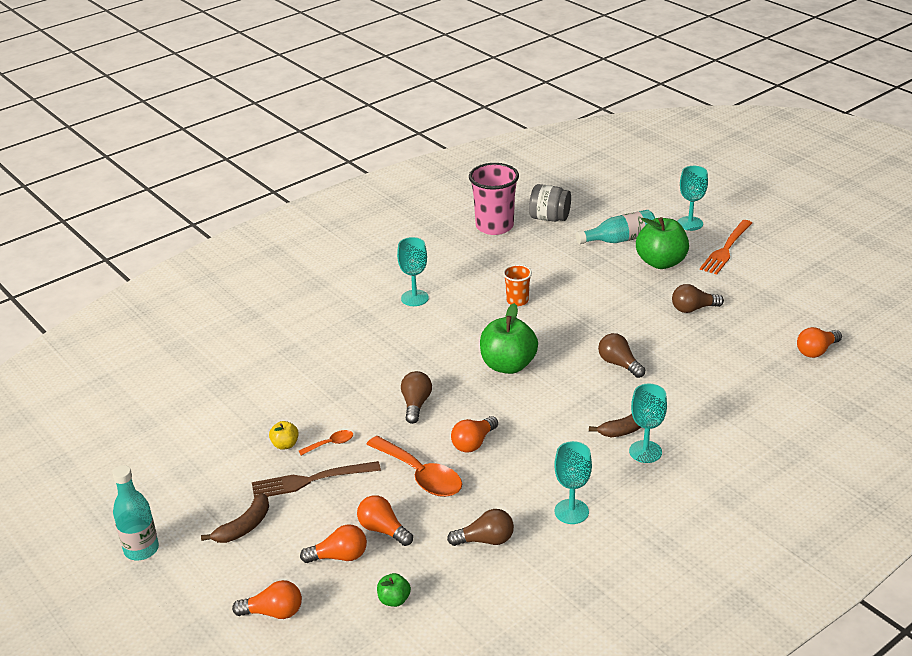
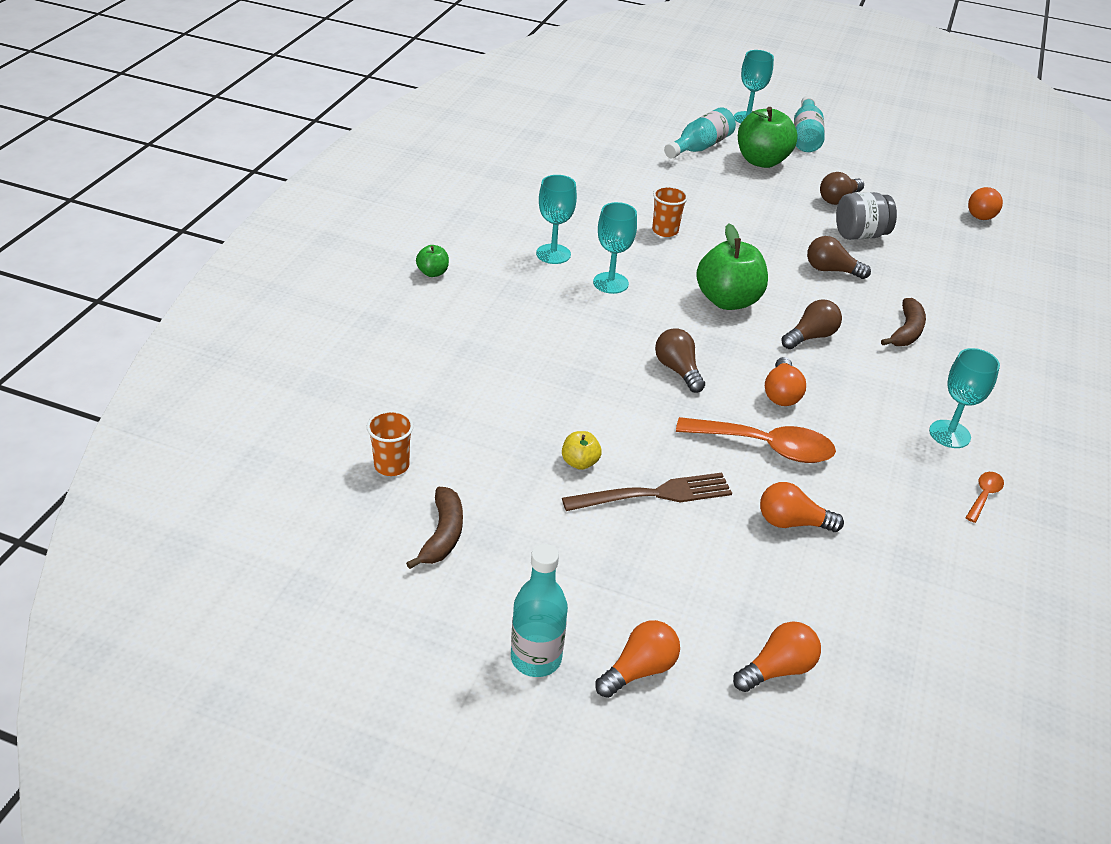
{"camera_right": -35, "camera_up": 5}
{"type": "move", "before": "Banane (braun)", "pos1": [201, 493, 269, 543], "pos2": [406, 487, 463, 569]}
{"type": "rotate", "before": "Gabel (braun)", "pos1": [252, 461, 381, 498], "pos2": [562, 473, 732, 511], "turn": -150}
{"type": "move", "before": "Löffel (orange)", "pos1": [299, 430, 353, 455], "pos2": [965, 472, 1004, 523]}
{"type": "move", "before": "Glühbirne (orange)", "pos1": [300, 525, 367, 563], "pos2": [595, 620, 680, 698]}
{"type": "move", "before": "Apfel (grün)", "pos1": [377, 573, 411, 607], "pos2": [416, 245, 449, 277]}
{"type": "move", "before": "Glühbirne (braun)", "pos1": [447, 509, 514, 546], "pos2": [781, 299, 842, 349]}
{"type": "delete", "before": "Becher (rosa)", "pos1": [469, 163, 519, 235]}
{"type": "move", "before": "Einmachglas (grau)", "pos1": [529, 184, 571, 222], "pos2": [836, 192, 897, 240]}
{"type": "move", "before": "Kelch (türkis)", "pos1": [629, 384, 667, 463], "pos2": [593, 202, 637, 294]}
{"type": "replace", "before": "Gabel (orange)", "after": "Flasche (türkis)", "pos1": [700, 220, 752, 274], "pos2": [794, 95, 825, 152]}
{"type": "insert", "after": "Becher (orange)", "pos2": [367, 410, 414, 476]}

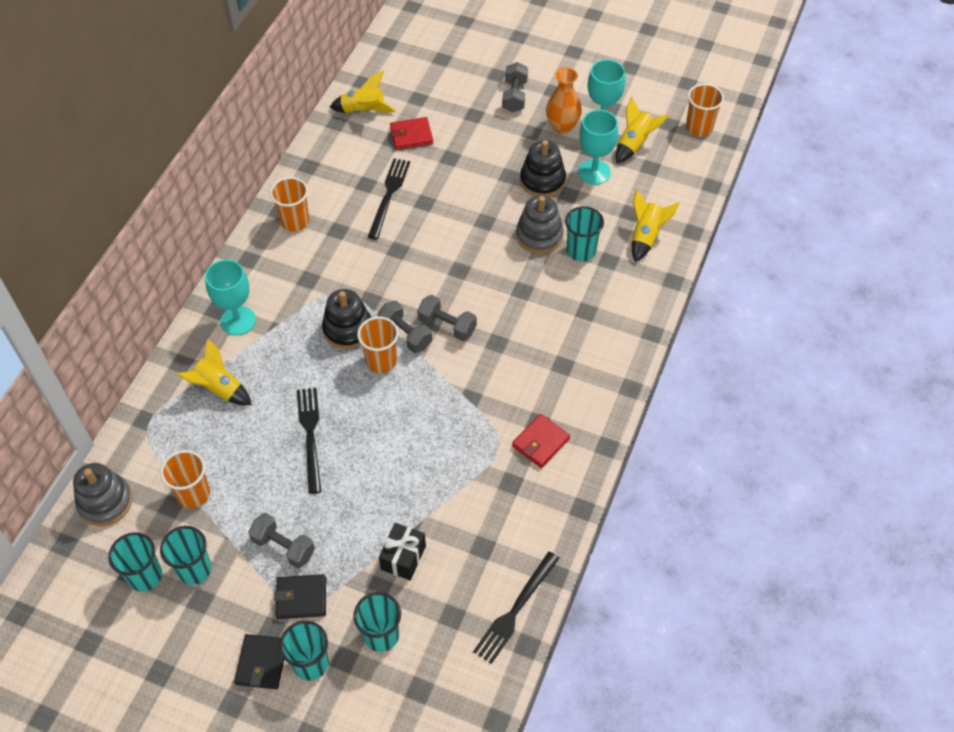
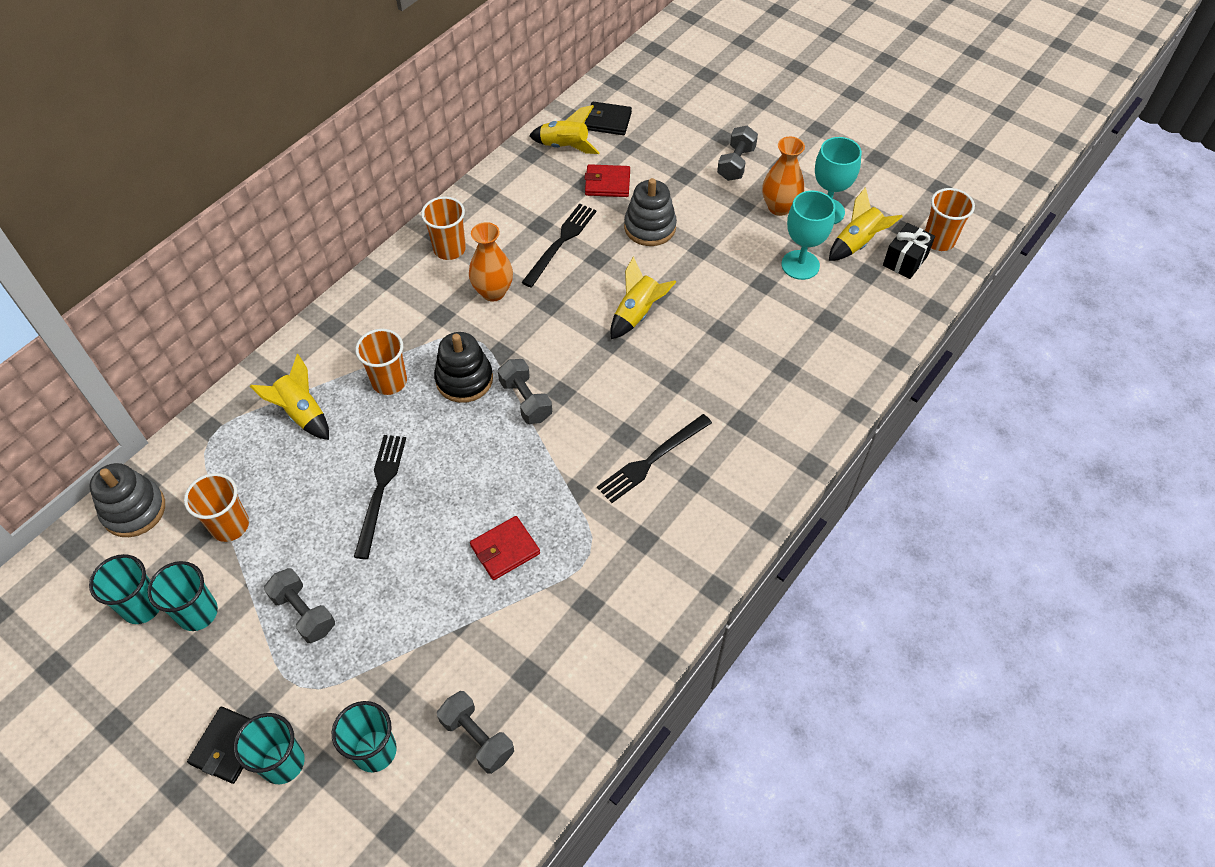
{"camera_right": 15, "camera_up": 0}
{"type": "delete", "before": "Kelch (türkis)", "pos1": [205, 259, 256, 336]}
{"type": "move", "before": "Geldbörse (schwarz)", "pos1": [274, 574, 326, 619], "pos2": [585, 102, 632, 135]}
{"type": "move", "before": "Becher (orange)", "pos1": [357, 316, 399, 373], "pos2": [355, 329, 407, 395]}
{"type": "move", "before": "Geschenk (schwarz)", "pos1": [379, 523, 426, 580], "pos2": [883, 223, 935, 279]}
{"type": "move", "before": "Hantel (grau)", "pos1": [417, 295, 477, 341], "pos2": [437, 691, 514, 774]}
{"type": "move", "before": "Gabel (schwarz)", "pos1": [473, 551, 559, 664], "pos2": [597, 414, 712, 503]}
{"type": "move", "before": "Geldbörse (rot)", "pos1": [512, 414, 570, 468], "pos2": [470, 516, 540, 580]}
{"type": "move", "before": "Stapelspielzeug (grau)", "pos1": [516, 195, 564, 254], "pos2": [624, 178, 677, 246]}
{"type": "delete", "before": "Stapelspielzeug (schwarz)", "pos1": [520, 140, 566, 197]}
{"type": "delete", "before": "Becher (türkis)", "pos1": [565, 206, 604, 262]}
{"type": "move", "before": "Rakete (gelb)", "pos1": [632, 190, 680, 262], "pos2": [610, 256, 676, 339]}
{"type": "insert", "after": "Vase (orange)", "pos2": [469, 222, 513, 302]}

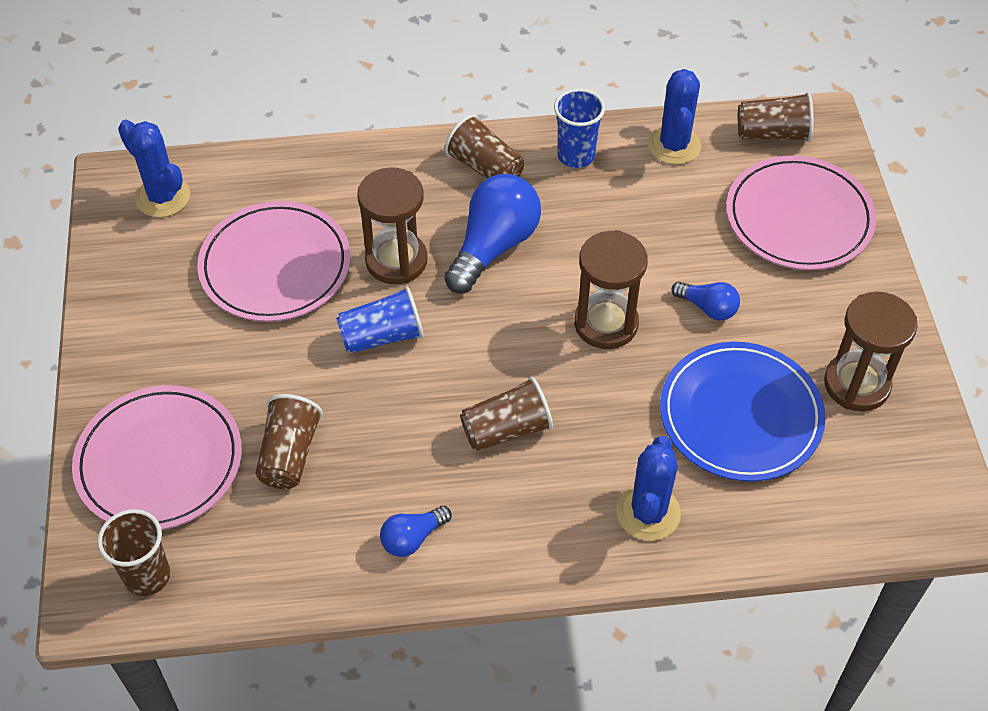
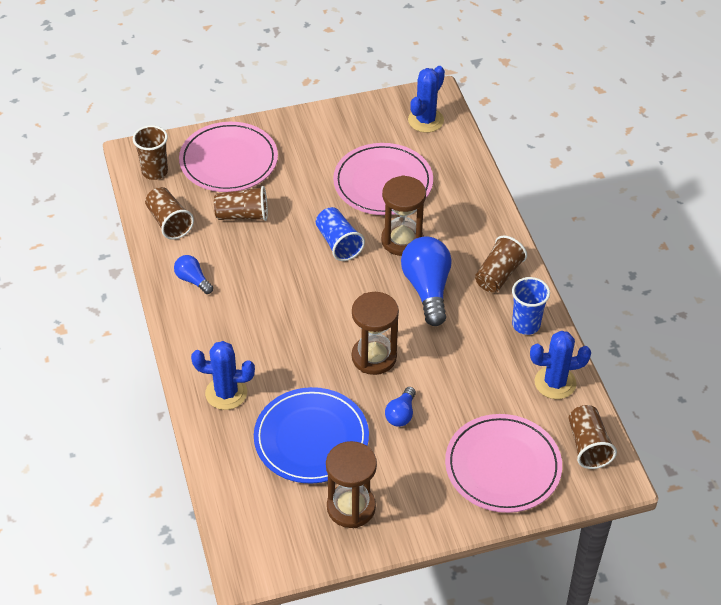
{"camera_right": 80, "camera_up": -5}
{"type": "rotate", "before": "Glühbirne (blau)", "pos1": [444, 174, 541, 293], "pos2": [401, 237, 452, 326], "turn": -120}
{"type": "move", "before": "Becher (braun)", "pos1": [460, 377, 553, 451], "pos2": [145, 187, 194, 240]}

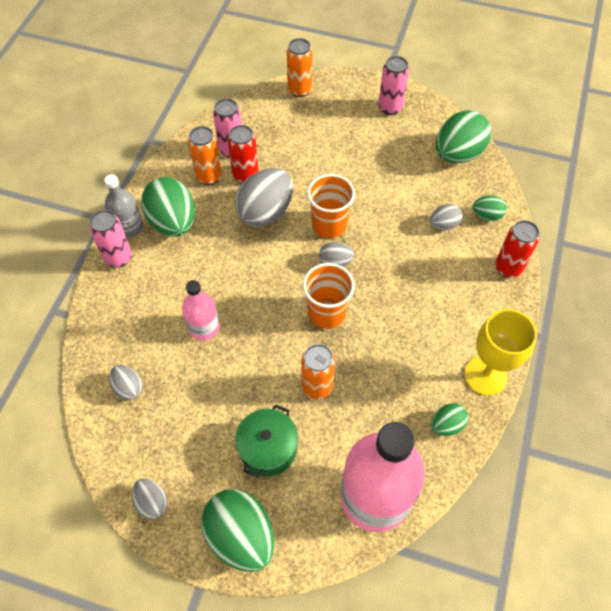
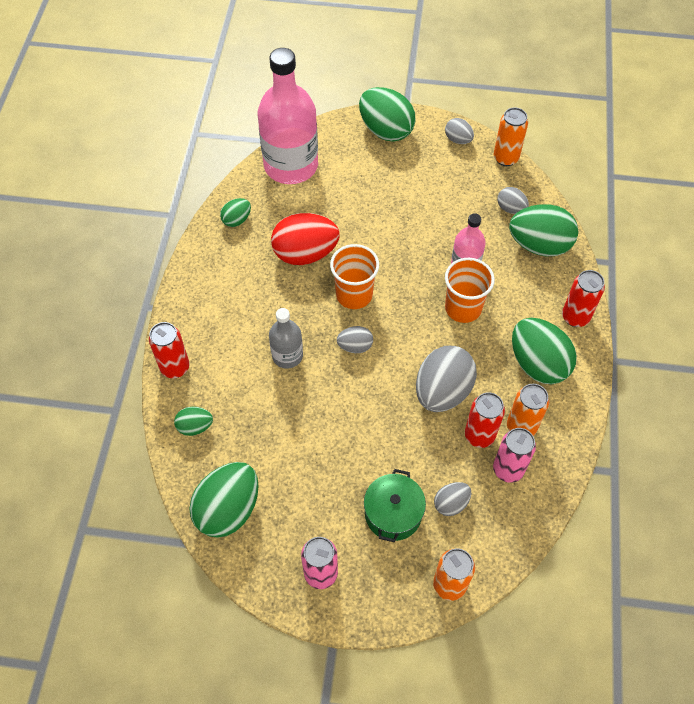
{"camera_right": 170, "camera_up": 0}
{"type": "recolor", "before": "Dose (rosa)", "after": "Dose (rot)", "pos1": [89, 210, 132, 268], "pos2": [562, 270, 605, 327]}
{"type": "move", "before": "Flasche (grau)", "pos1": [104, 174, 143, 238], "pos2": [269, 308, 303, 369]}
{"type": "move", "before": "Kochtopf (grün)", "pos1": [235, 404, 298, 478], "pos2": [364, 469, 426, 542]}
{"type": "move", "before": "Dose (orange)", "pos1": [301, 344, 335, 399], "pos2": [494, 107, 528, 166]}
{"type": "move", "before": "Becher (orange)", "pos1": [307, 174, 355, 238], "pos2": [445, 258, 495, 323]}
{"type": "move", "before": "Ei (grau)", "pos1": [430, 204, 463, 230], "pos2": [434, 482, 471, 516]}
{"type": "delete", "before": "Kelch (gelb)", "pos1": [465, 309, 537, 396]}
{"type": "insert", "after": "Ei (rot)", "pos2": [271, 213, 340, 265]}
{"type": "insert", "after": "Ei (grün)", "pos2": [509, 204, 578, 256]}

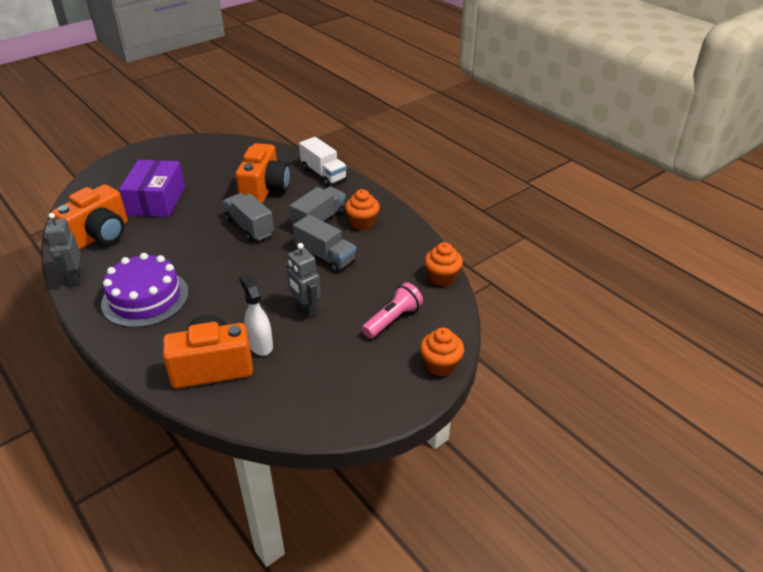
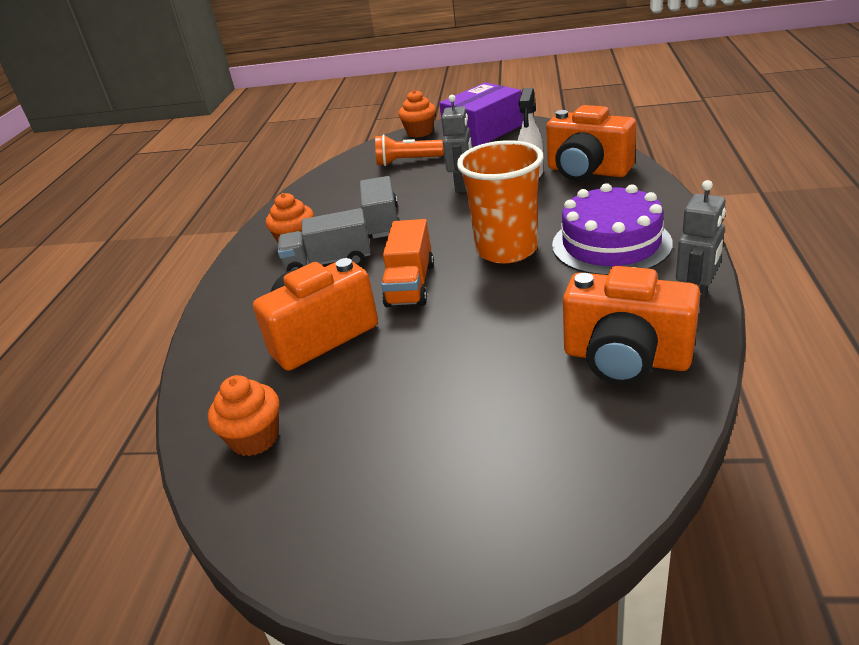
{"camera_right": -130, "camera_up": -5}
{"type": "rotate", "before": "Kamera (orange)", "pos1": [51, 184, 128, 250], "pos2": [563, 266, 700, 385], "turn": -150}
{"type": "move", "before": "Schachtel (lila)", "pos1": [119, 160, 185, 217], "pos2": [439, 82, 523, 146]}
{"type": "recolor", "before": "Lastwagen (grau)", "after": "Lastwagen (orange)", "pos1": [223, 193, 274, 242], "pos2": [381, 219, 434, 307]}
{"type": "delete", "before": "Lastwagen (weiß)", "pos1": [299, 137, 347, 187]}
{"type": "recolor", "before": "Taschenlampe (rosa)", "after": "Taschenlampe (orange)", "pos1": [362, 282, 423, 338], "pos2": [375, 134, 444, 166]}
{"type": "move", "before": "Muffin (orange)", "pos1": [424, 242, 463, 286], "pos2": [208, 375, 279, 456]}
{"type": "insert", "after": "Becher (orange)", "pos2": [457, 140, 543, 264]}

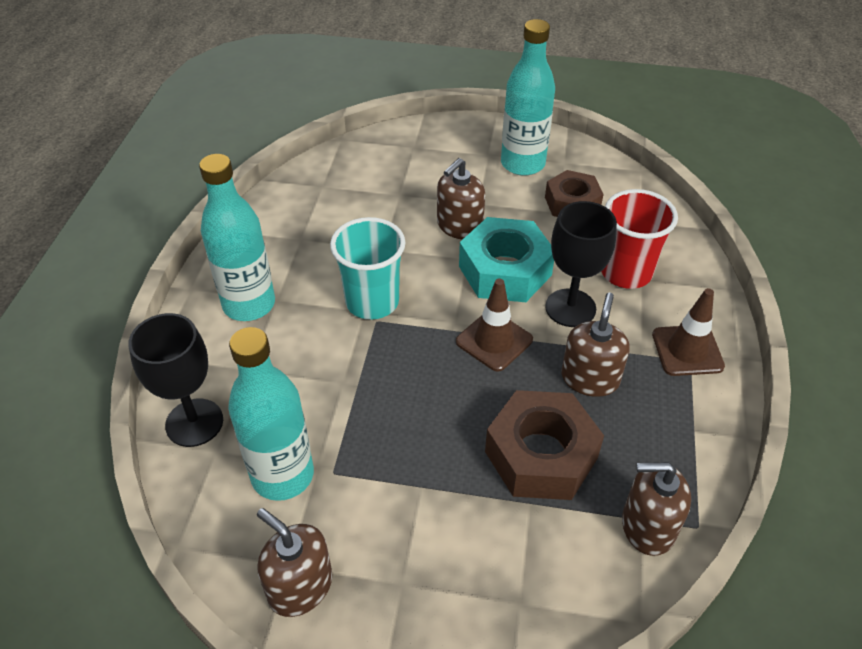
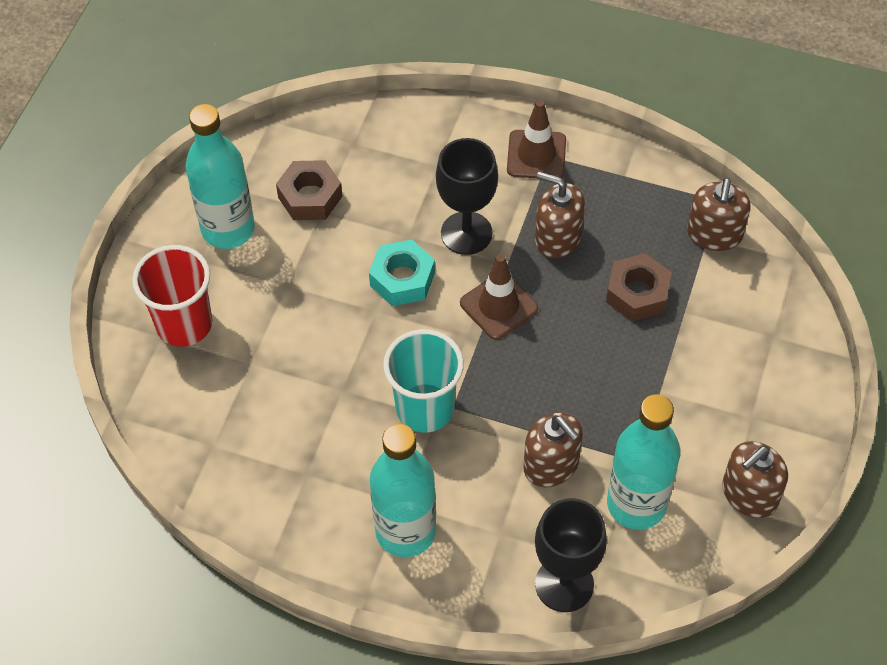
{"camera_right": -80, "camera_up": 10}
{"type": "move", "before": "Seifenspender (braun)", "pos1": [437, 158, 485, 239], "pos2": [523, 412, 583, 487]}
{"type": "resize", "before": "Sechskantmutter (türkis)", "pos1": [459, 217, 554, 302], "pos2": [369, 239, 435, 306], "scale": 0.66}
{"type": "resize", "before": "Sechskantmutter (braun)", "pos1": [485, 390, 604, 500], "pos2": [606, 253, 672, 322], "scale": 0.66}
{"type": "move", "before": "Becher (rot)", "pos1": [601, 189, 678, 289], "pos2": [132, 245, 213, 347]}

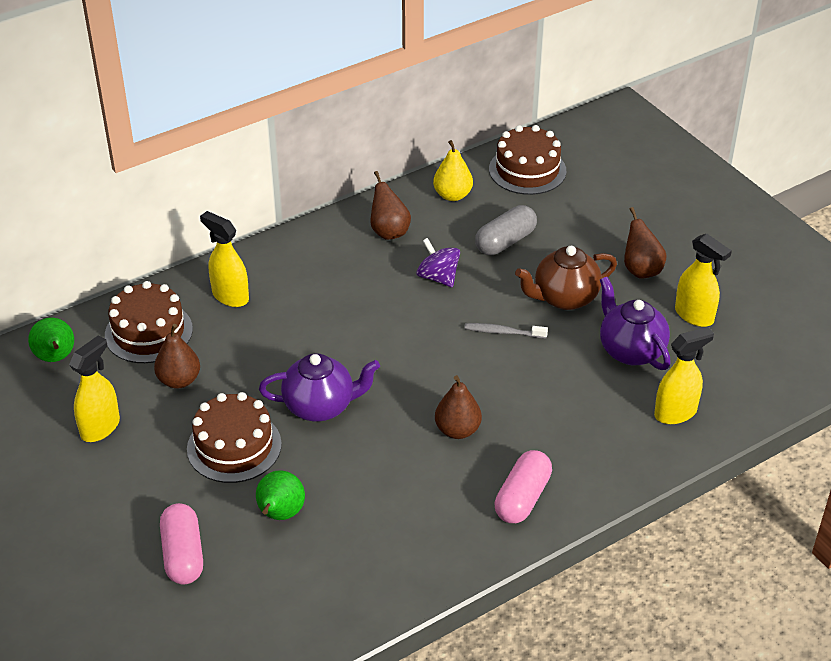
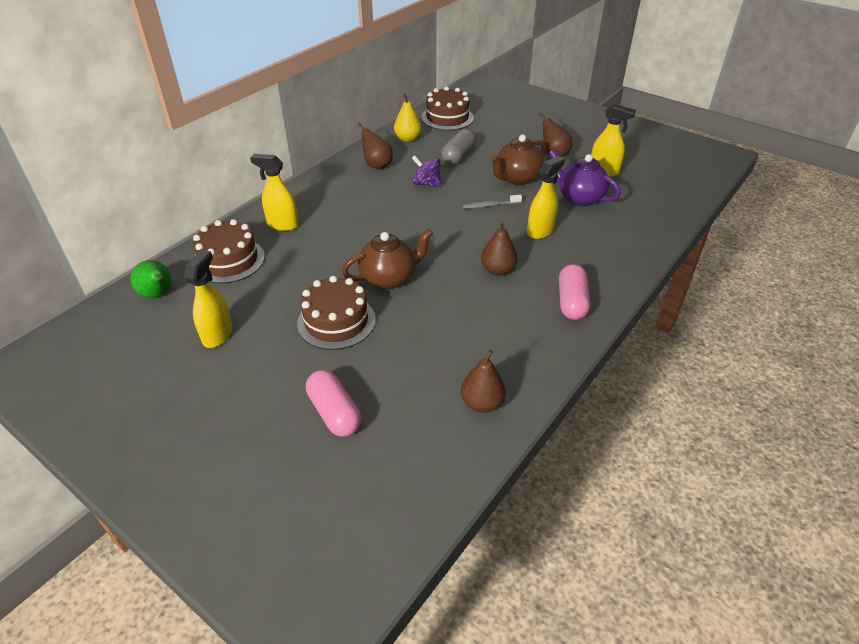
{"camera_right": -20, "camera_up": 0}
{"type": "move", "before": "Birne (braun)", "pos1": [154, 324, 200, 389], "pos2": [461, 350, 506, 413]}
{"type": "delete", "before": "Birne (grün)", "pos1": [256, 470, 305, 520]}
{"type": "recolor", "before": "Teekanne (lila)", "after": "Teekanne (braun)", "pos1": [259, 353, 380, 422], "pos2": [342, 229, 433, 290]}
{"type": "move", "before": "Sprühflasche (gelb)", "pos1": [654, 327, 714, 424], "pos2": [527, 156, 565, 239]}

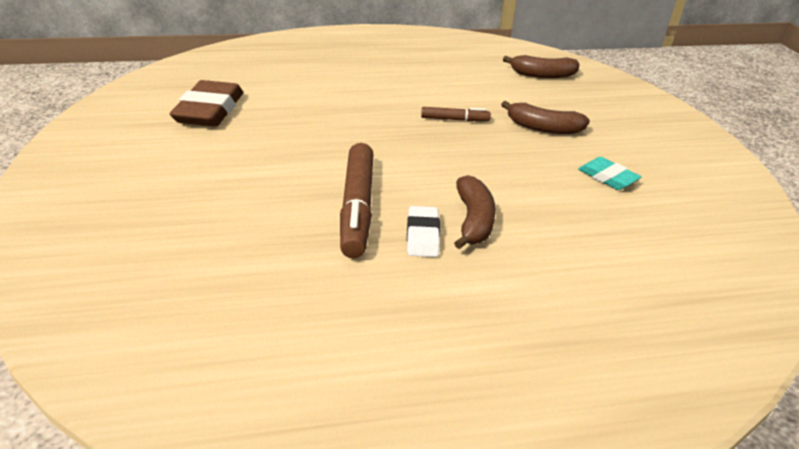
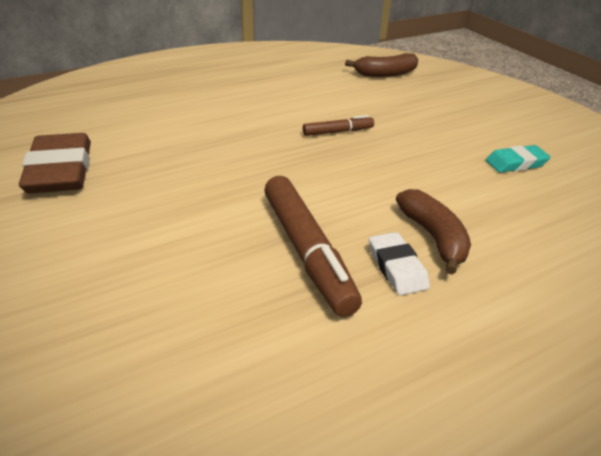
{"camera_right": -20, "camera_up": 0}
{"type": "delete", "before": "Banane (braun)", "pos1": [501, 101, 590, 134]}
{"type": "rotate", "before": "Radiergummi (türkis)", "pos1": [578, 157, 641, 190], "pos2": [486, 145, 550, 173], "turn": -45}

